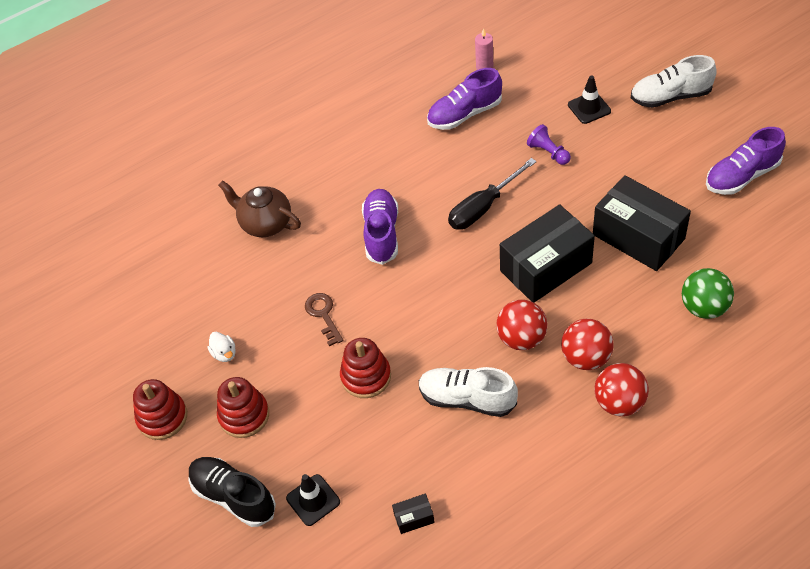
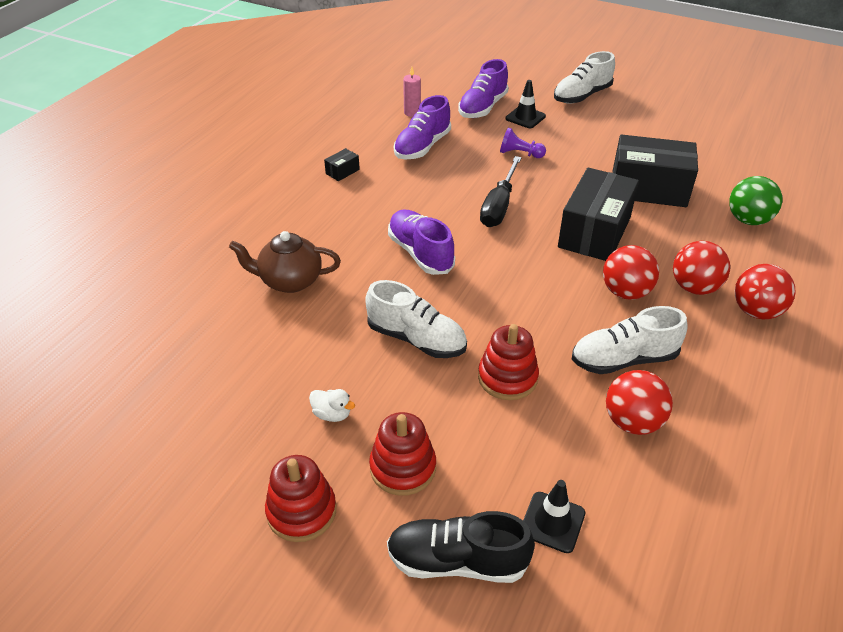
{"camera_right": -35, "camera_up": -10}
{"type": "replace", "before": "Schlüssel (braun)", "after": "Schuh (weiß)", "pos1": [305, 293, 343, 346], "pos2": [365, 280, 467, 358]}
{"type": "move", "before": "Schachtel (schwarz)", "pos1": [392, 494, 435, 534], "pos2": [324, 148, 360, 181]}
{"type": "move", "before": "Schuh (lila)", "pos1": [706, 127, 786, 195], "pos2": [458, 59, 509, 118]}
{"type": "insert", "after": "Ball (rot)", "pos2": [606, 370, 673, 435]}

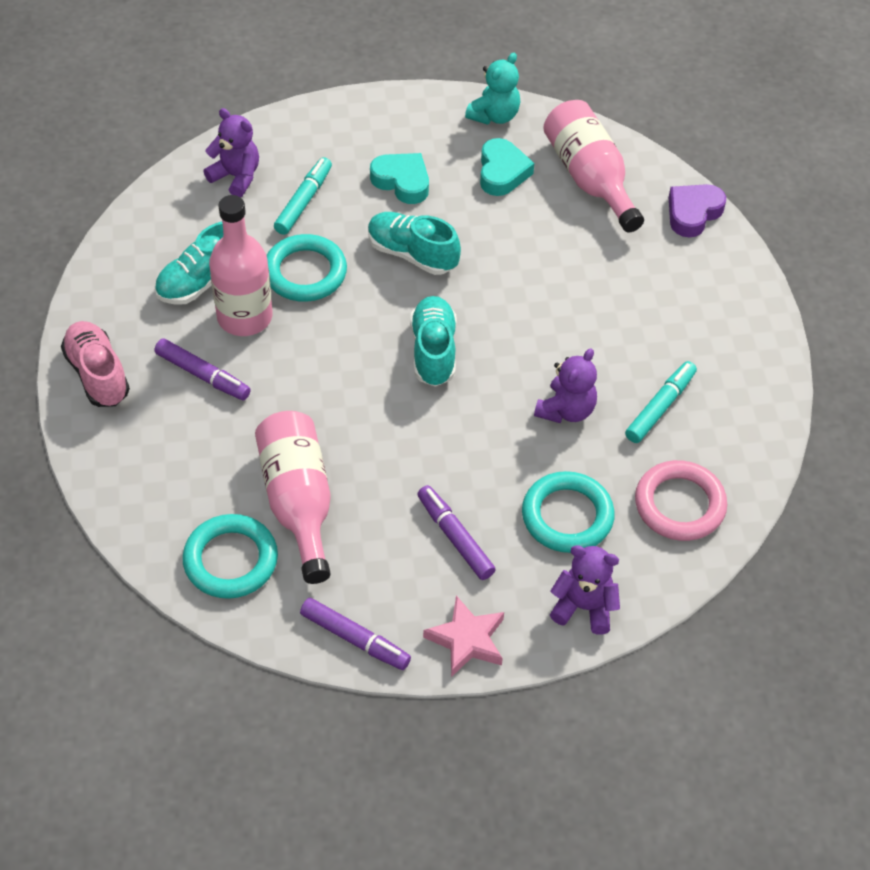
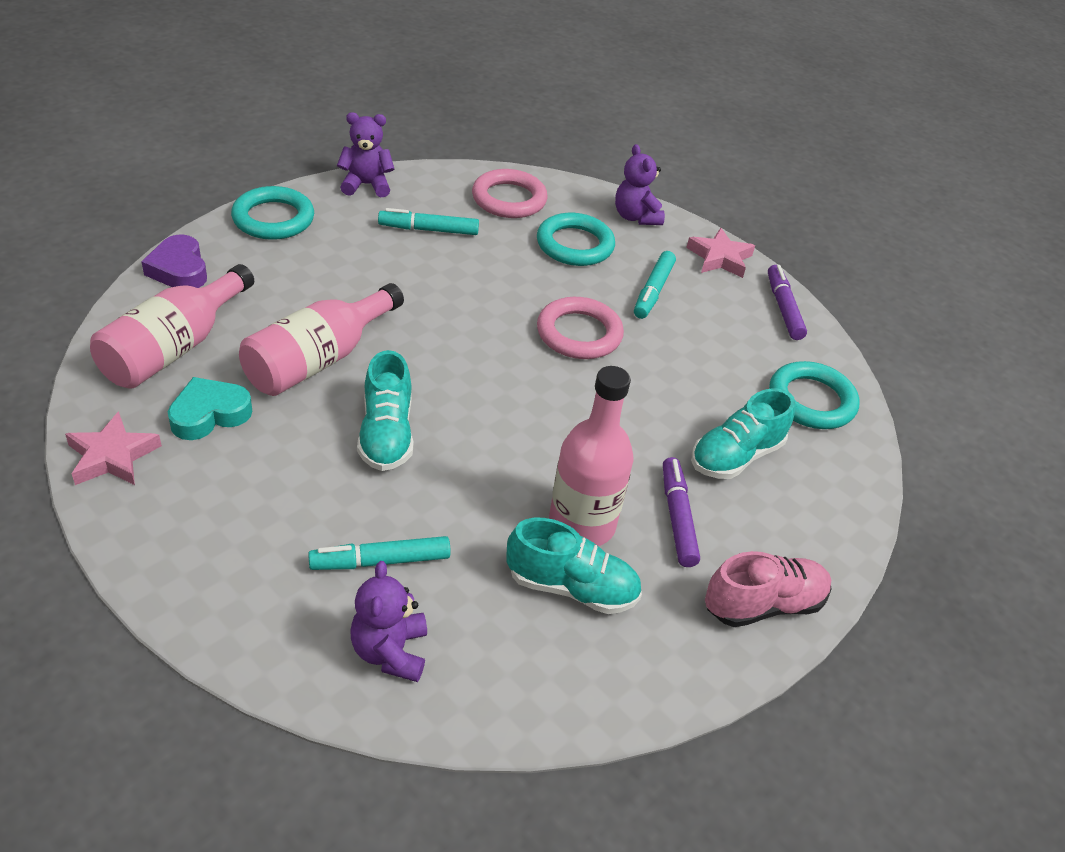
{"camera_right": -130, "camera_up": -10}
{"type": "rotate", "before": "Schuh (rosa)", "pos1": [61, 321, 130, 407], "pos2": [705, 551, 832, 627], "turn": -135}
{"type": "move", "before": "Flasche (rosa)", "pos1": [255, 411, 331, 584], "pos2": [239, 283, 404, 396]}
{"type": "move", "before": "Ring (türkis)", "pos1": [267, 234, 347, 302], "pos2": [231, 186, 314, 240]}
{"type": "delete", "before": "Herz (türkis)", "pos1": [370, 153, 429, 204]}
{"type": "move", "before": "Schuh (türkis)", "pos1": [410, 296, 457, 387], "pos2": [692, 388, 795, 479]}
{"type": "recolor", "before": "Filzstift (lila)", "after": "Filzstift (türkis)", "pos1": [417, 485, 496, 580], "pos2": [634, 251, 676, 319]}
{"type": "replace", "before": "Teddybär (türkis)", "after": "Stern (rosa)", "pos1": [465, 53, 520, 125], "pos2": [65, 411, 162, 485]}
{"type": "move", "before": "Teddybär (lila)", "pos1": [534, 348, 597, 423], "pos2": [337, 112, 395, 197]}
{"type": "rotate", "before": "Herz (lila)", "pos1": [669, 184, 726, 238], "pos2": [141, 234, 207, 288], "turn": 60}
{"type": "insert", "after": "Ring (rosa)", "pos2": [537, 297, 624, 359]}

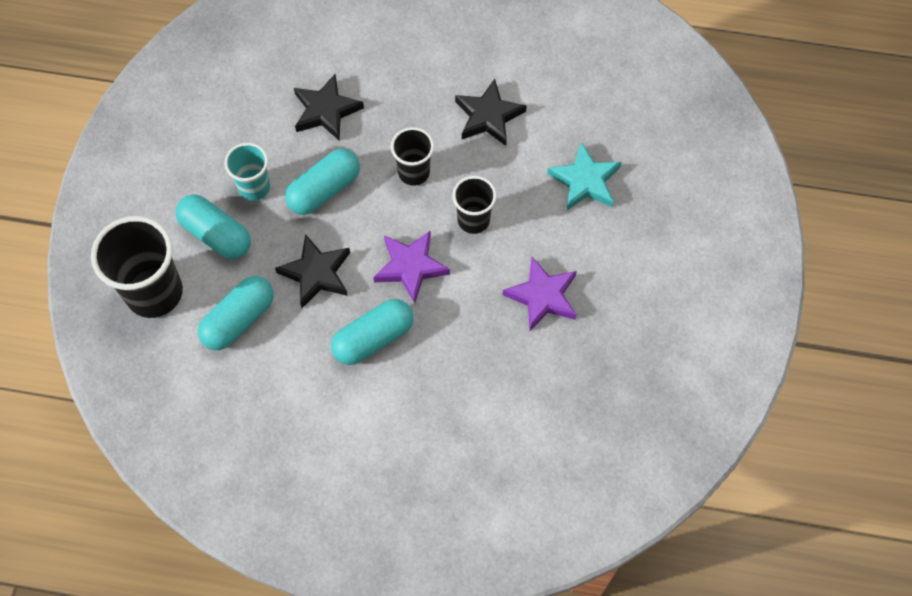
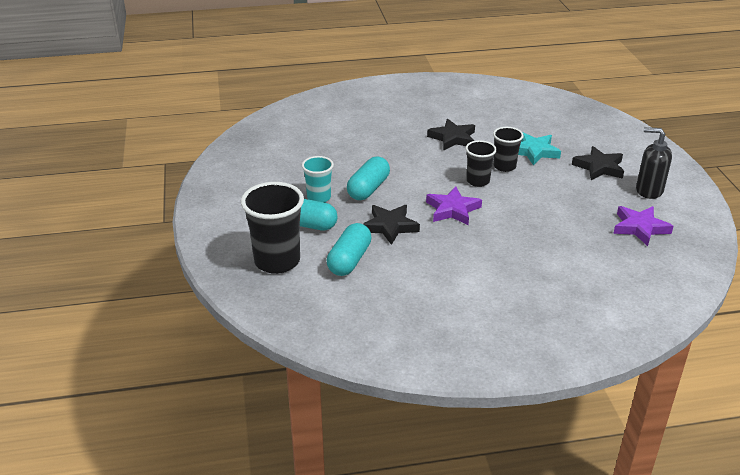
{"camera_right": -20, "camera_up": -30}
{"type": "move", "before": "Stern (schwarz)", "pos1": [294, 74, 364, 141], "pos2": [572, 146, 624, 180]}
{"type": "delete", "before": "Kapsel (türkis)", "pos1": [331, 299, 414, 365]}
{"type": "move", "before": "Becher (schwarz)", "pos1": [391, 127, 434, 186], "pos2": [493, 127, 524, 172]}
{"type": "move", "before": "Stern (lila)", "pos1": [503, 257, 577, 331], "pos2": [613, 206, 674, 246]}
{"type": "insert", "after": "Seifenspender (schwarz)", "pos2": [636, 127, 672, 199]}

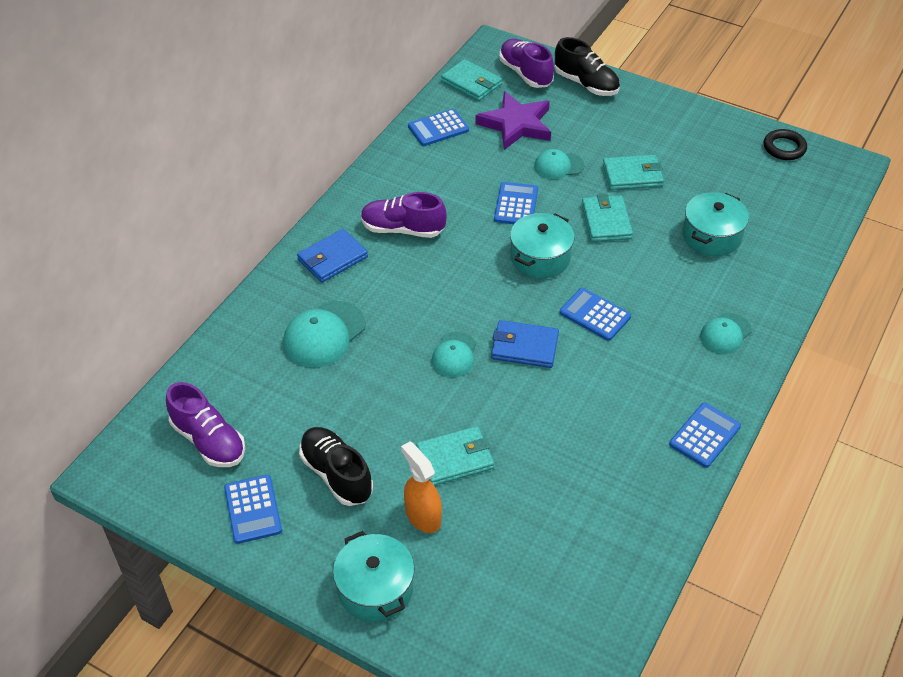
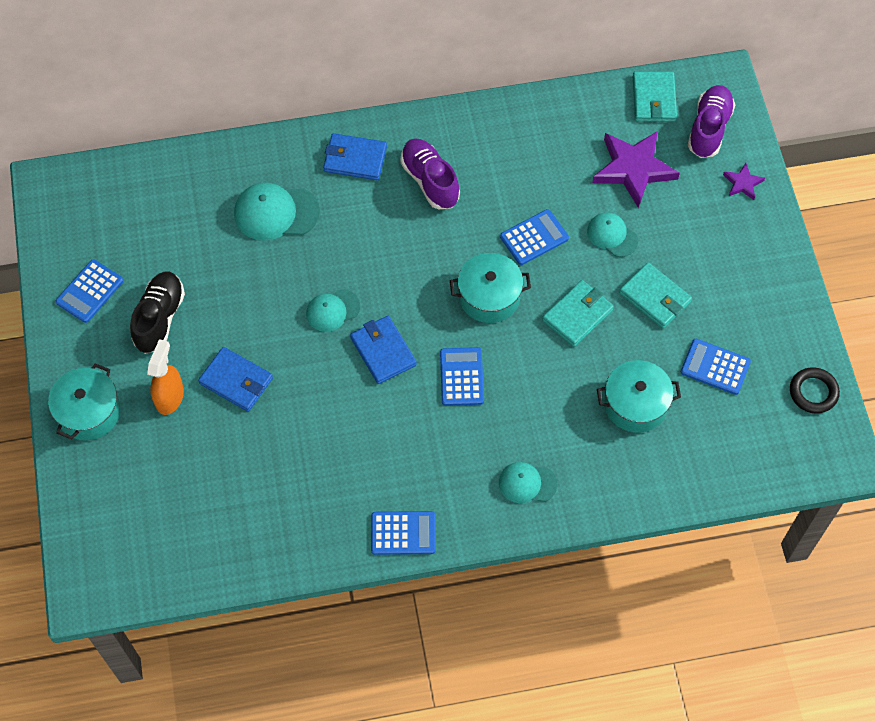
{"camera_right": 50, "camera_up": 15}
{"type": "delete", "before": "Schuh (lila)", "pos1": [166, 382, 245, 467]}
{"type": "move", "before": "Taschenrechner (blau)", "pos1": [408, 109, 469, 146], "pos2": [681, 339, 751, 395]}
{"type": "recolor", "before": "Geldbörse (türkis)", "after": "Geldbörse (blau)", "pos1": [416, 426, 494, 486], "pos2": [198, 347, 273, 412]}
{"type": "replace", "before": "Schuh (schwarz)", "after": "Stern (lila)", "pos1": [555, 37, 620, 96], "pos2": [723, 163, 765, 200]}

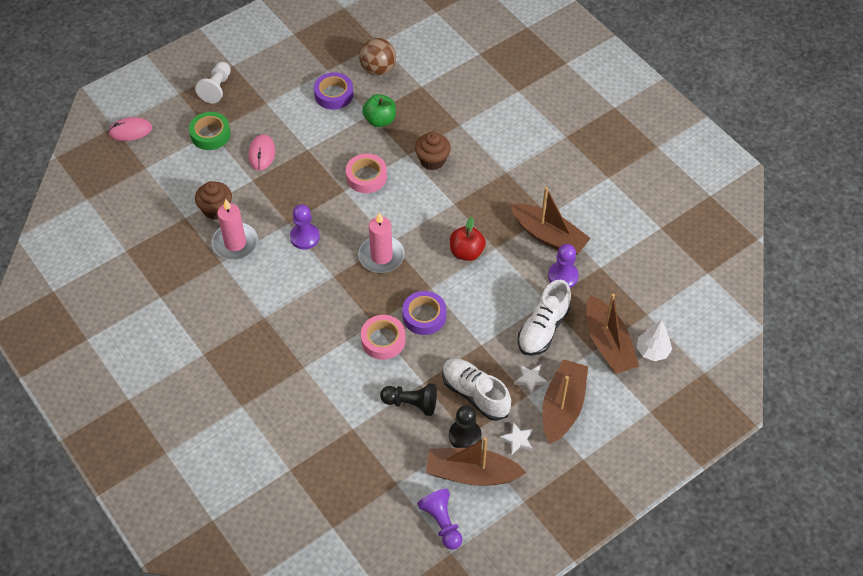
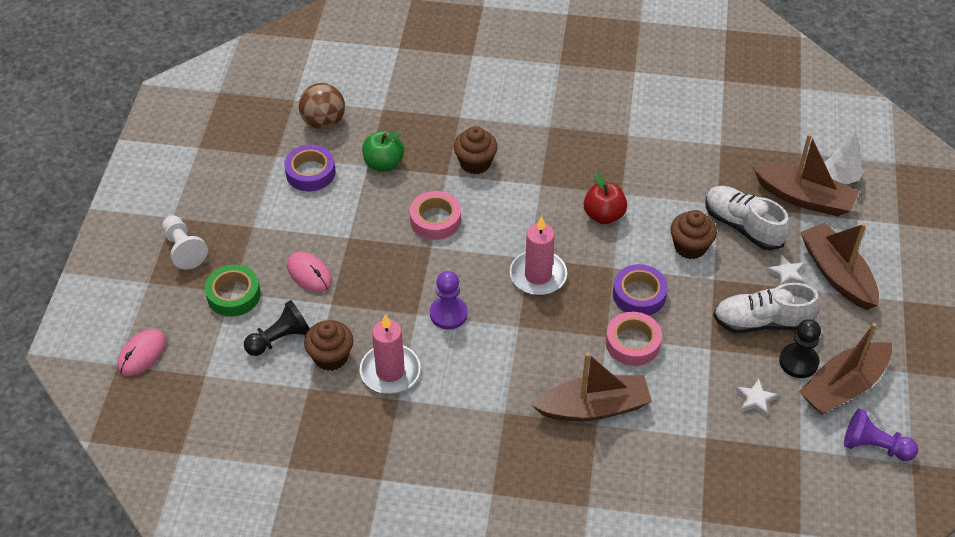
{"camera_right": -45, "camera_up": -5}
{"type": "move", "before": "Bauer (schwarz)", "pos1": [380, 383, 437, 416], "pos2": [244, 300, 310, 356]}
{"type": "move", "before": "Stern (weiß)", "pos1": [499, 422, 533, 455], "pos2": [735, 379, 778, 417]}
{"type": "move", "before": "Boot (braun)", "pos1": [510, 187, 591, 255], "pos2": [532, 352, 652, 421]}
{"type": "rotate", "before": "Schuh (weiß)", "pos1": [518, 280, 571, 356], "pos2": [705, 186, 789, 251], "turn": 150}
{"type": "delete", "before": "Bauer (lila)", "pos1": [548, 244, 579, 288]}
{"type": "insert", "after": "Muffin (braun)", "pos2": [670, 210, 717, 259]}

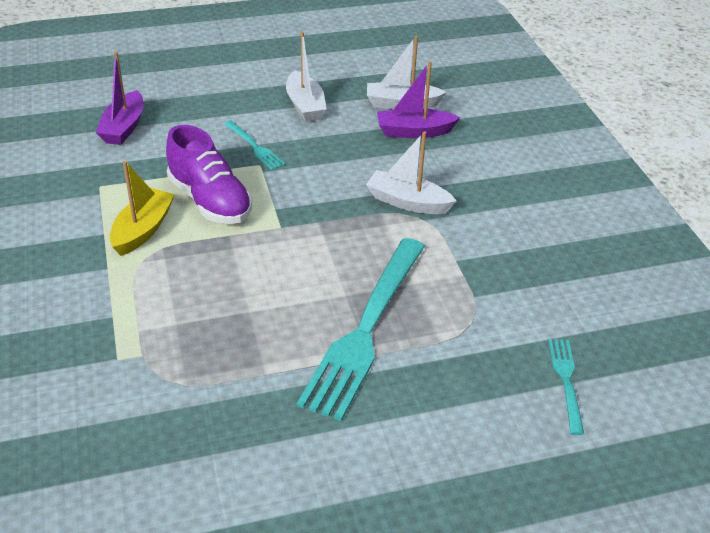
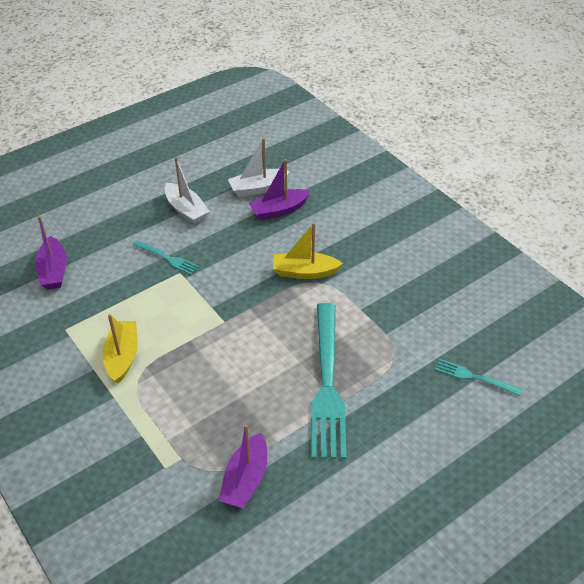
{"camera_right": -20, "camera_up": 5}
{"type": "delete", "before": "Schuh (lila)", "pos1": [166, 125, 252, 224]}
{"type": "recolor", "before": "Boot (weiß)", "after": "Boot (gelb)", "pos1": [366, 131, 456, 214], "pos2": [273, 223, 343, 279]}
{"type": "rotate", "before": "Gabel (türkis)", "pos1": [548, 339, 584, 435], "pos2": [435, 359, 522, 396], "turn": -45}
{"type": "insert", "after": "Boot (lila)", "pos2": [219, 424, 267, 508]}

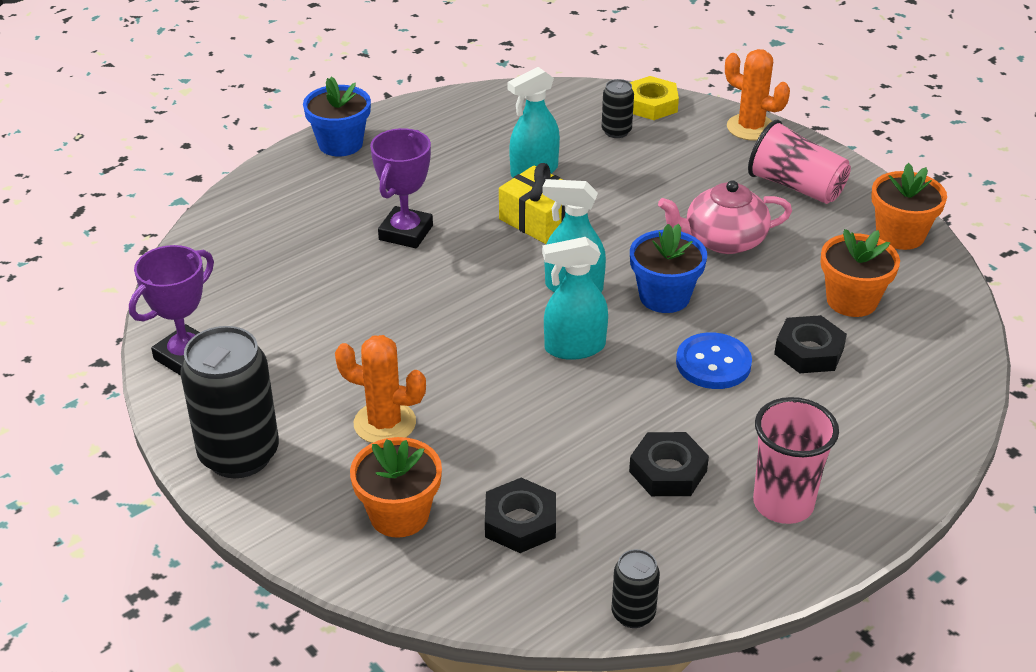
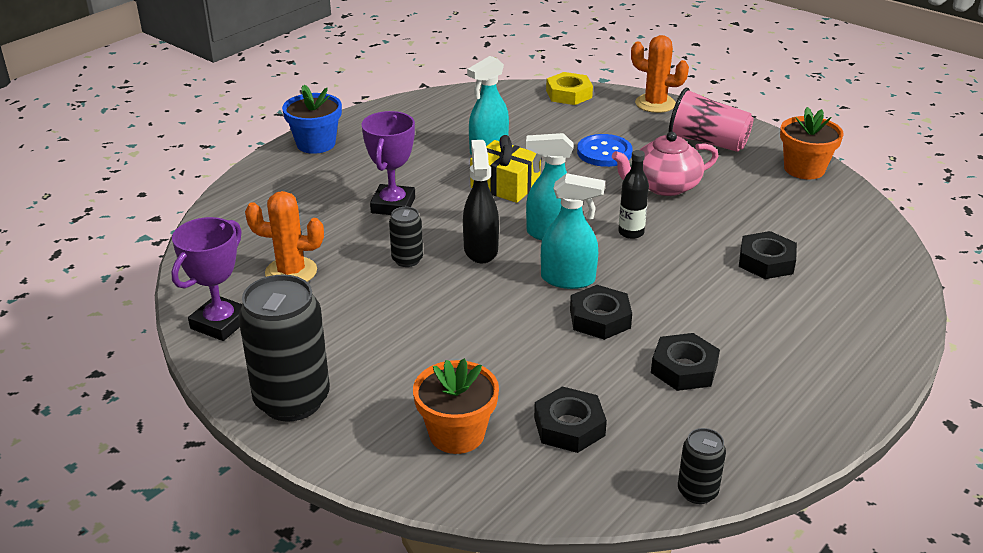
{"camera_right": -10, "camera_up": -5}
{"type": "move", "before": "Kaktus (orange)", "pos1": [335, 335, 426, 443], "pos2": [245, 191, 324, 282]}
{"type": "rotate", "before": "Sprühflasche (türkis)", "pos1": [542, 237, 608, 360], "pos2": [541, 173, 605, 289], "turn": -150}
{"type": "move", "before": "Dose (schwarz)", "pos1": [602, 79, 634, 138], "pos2": [389, 207, 423, 267]}
{"type": "replace", "before": "Blumentopf (blau)", "after": "Flasche (schwarz)", "pos1": [630, 224, 707, 313], "pos2": [618, 150, 649, 239]}
{"type": "move", "before": "Knopf (blau)", "pos1": [676, 332, 752, 389], "pos2": [577, 134, 633, 167]}
{"type": "delete", "before": "Becher (rosa)", "pos1": [753, 397, 839, 524]}
{"type": "delete", "before": "Blumentopf (orange)", "pos1": [821, 229, 900, 317]}
{"type": "insert", "after": "Sprühflasche (schwarz)", "pos2": [463, 140, 499, 264]}
{"type": "insert", "after": "Sechskantmutter (schwarz)", "pos2": [570, 285, 632, 340]}

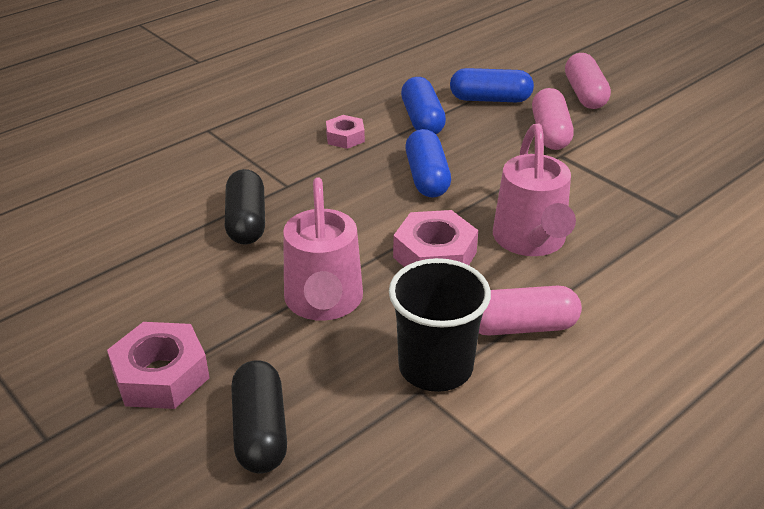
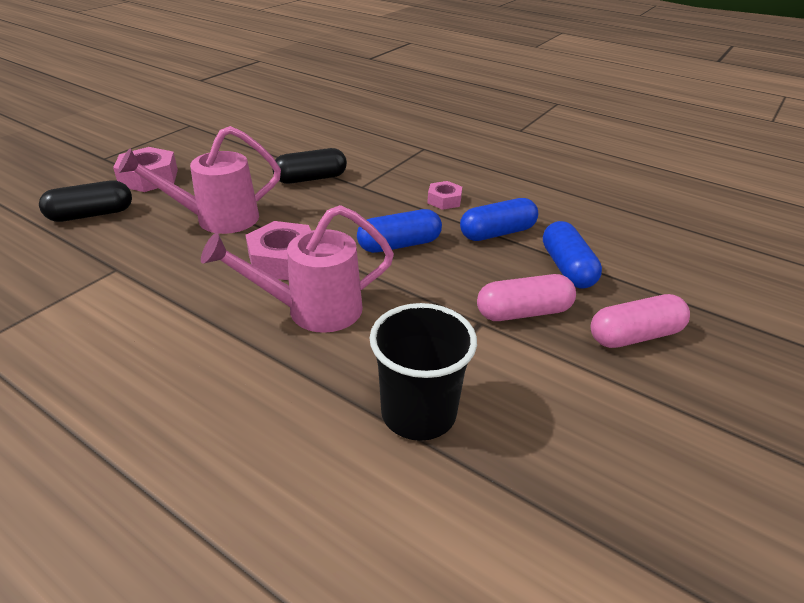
{"camera_right": 75, "camera_up": 0}
{"type": "move", "before": "Becher (schwarz)", "pos1": [389, 258, 491, 392], "pos2": [370, 303, 477, 441]}
{"type": "delete", "before": "Kapsel (rosa)", "pos1": [479, 286, 582, 335]}

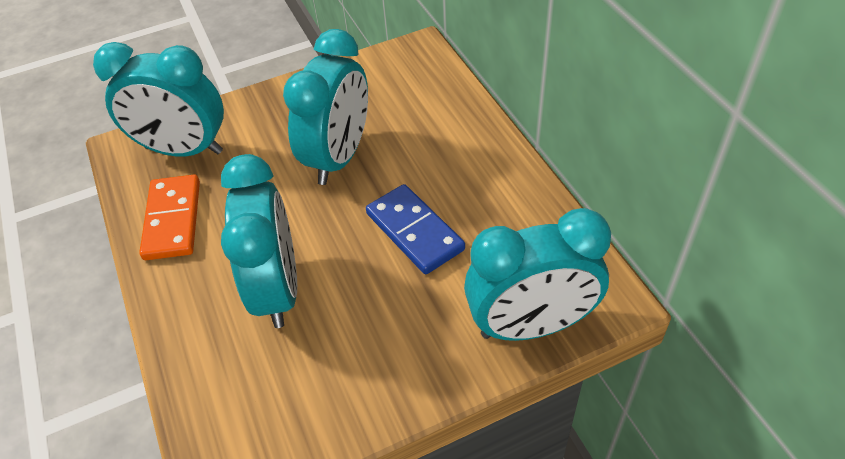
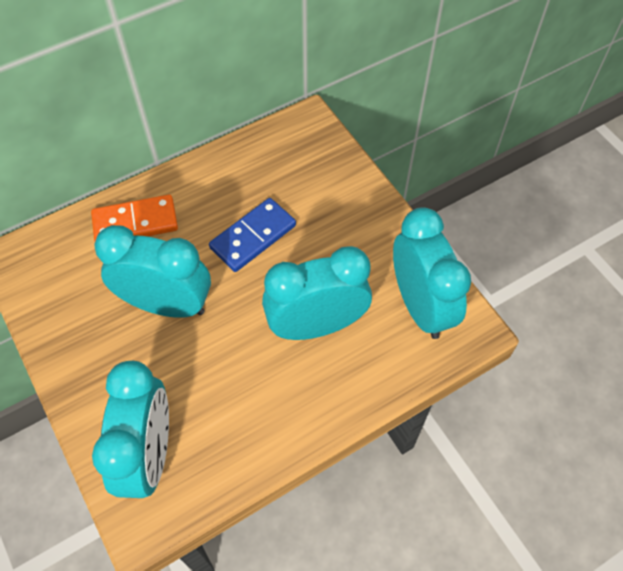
{"camera_right": -100, "camera_up": 10}
{"type": "move", "before": "Dominostein (orange)", "pos1": [139, 175, 200, 260], "pos2": [91, 195, 178, 241]}
{"type": "move", "before": "Wecker (türkis)", "pos1": [464, 208, 611, 341], "pos2": [393, 207, 471, 339]}

